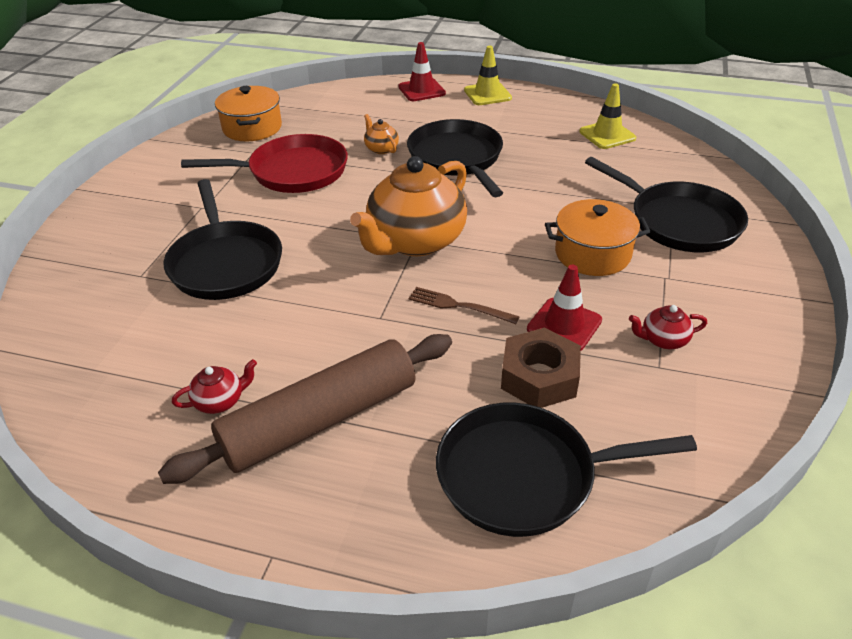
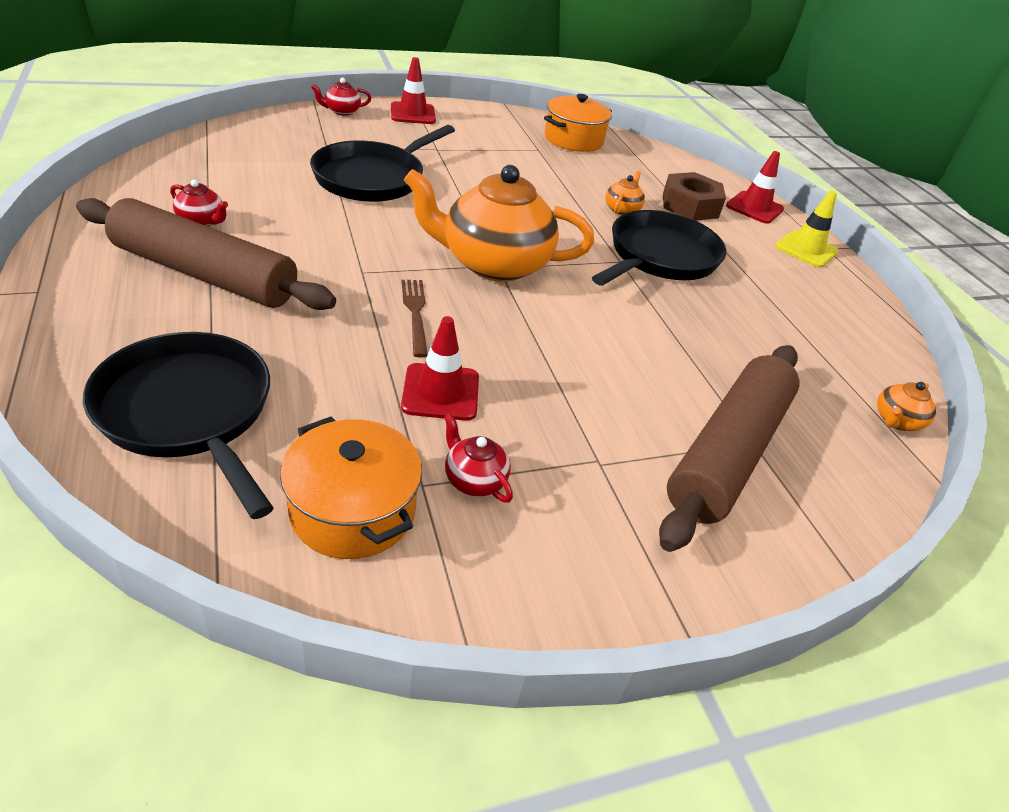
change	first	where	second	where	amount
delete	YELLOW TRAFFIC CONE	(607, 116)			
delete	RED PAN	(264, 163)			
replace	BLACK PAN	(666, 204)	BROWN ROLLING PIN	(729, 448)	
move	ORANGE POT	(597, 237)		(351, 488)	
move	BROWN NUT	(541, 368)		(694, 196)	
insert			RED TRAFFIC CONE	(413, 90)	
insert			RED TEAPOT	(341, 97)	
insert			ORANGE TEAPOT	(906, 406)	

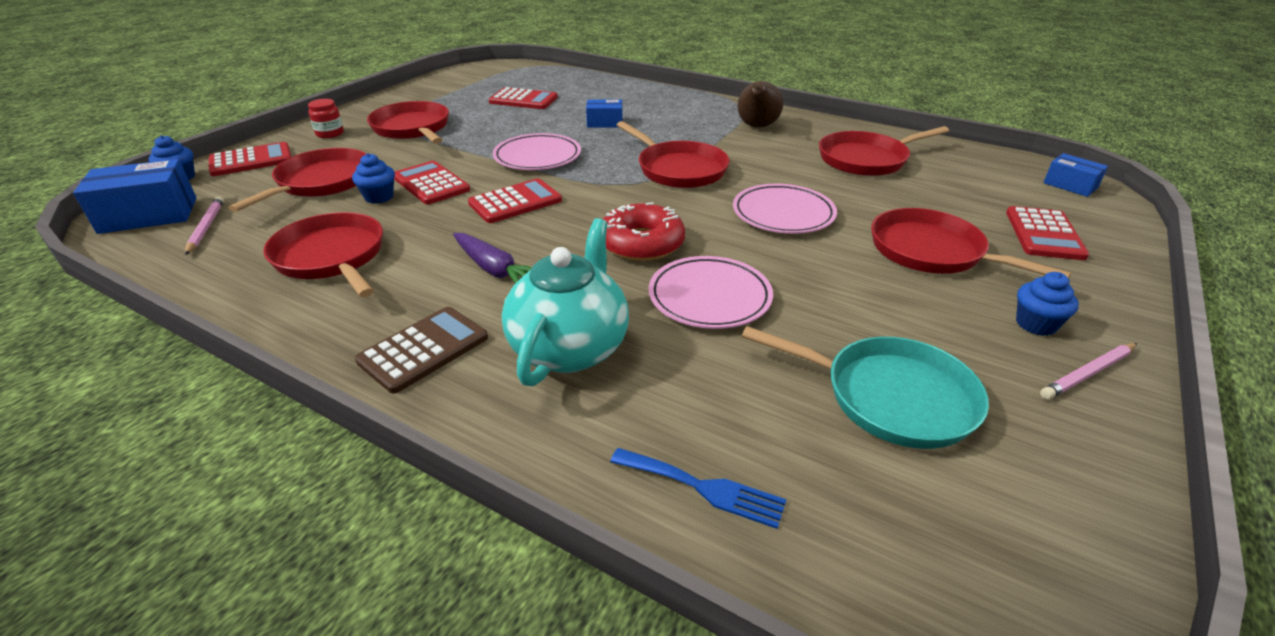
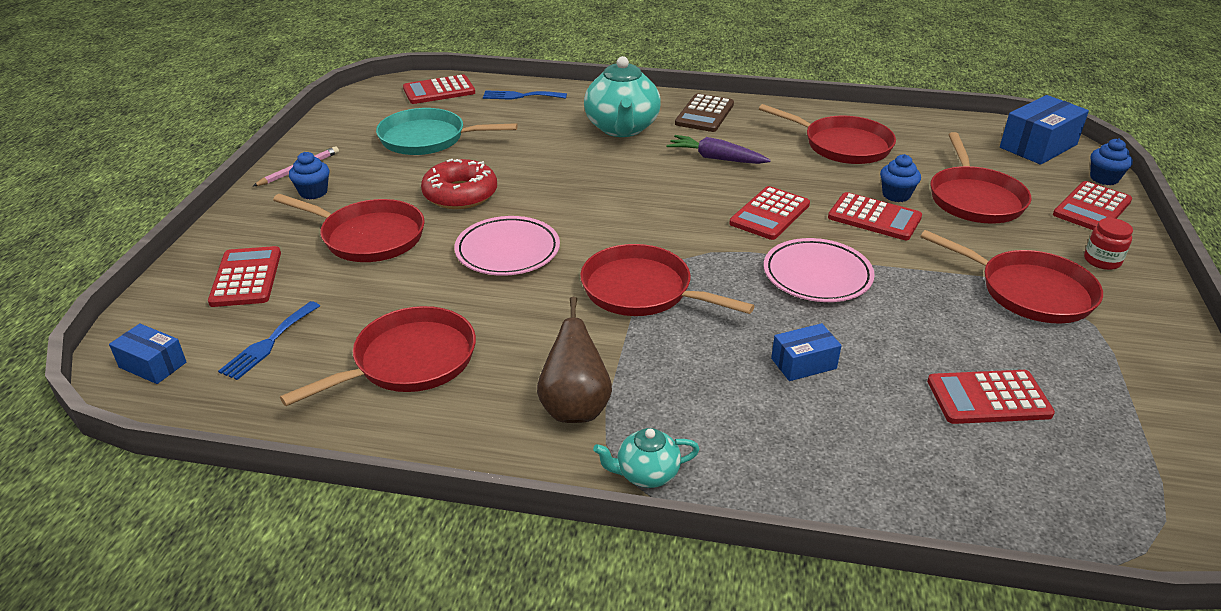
change	first	where	second	where	amount
delete	PINK PENCIL	(204, 225)			
move	RED DONUT	(644, 231)		(459, 184)	
delete	PINK PLATE	(711, 292)			
insert			RED CALCULATOR	(439, 89)	
insert			BLUE FORK	(269, 340)	
insert			TURQUOISE TEAPOT	(646, 458)	

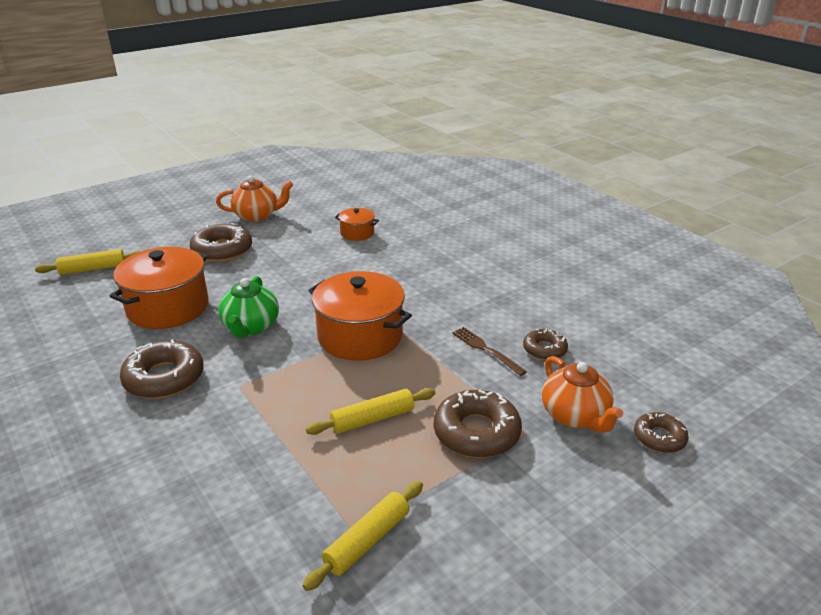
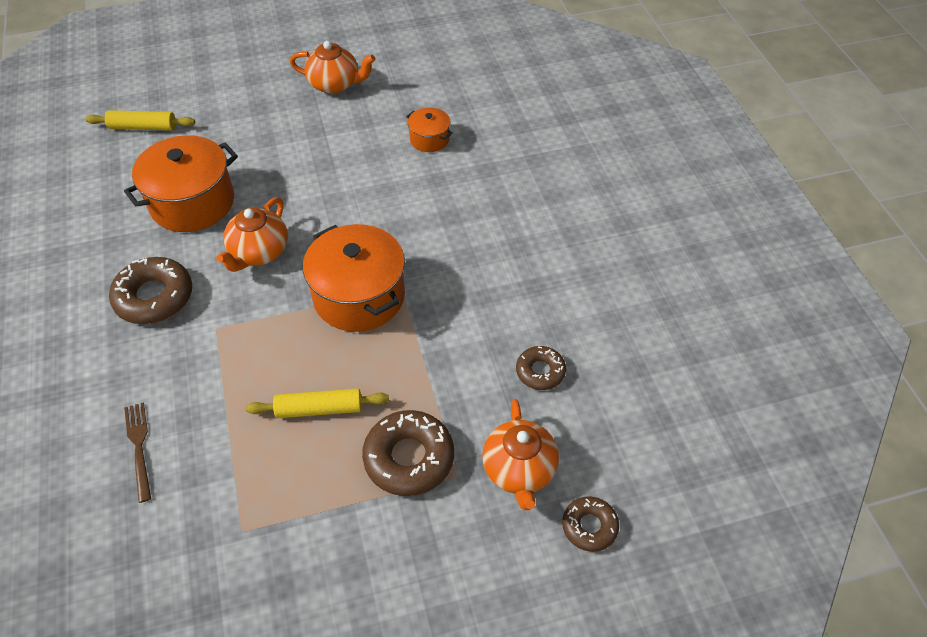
change	first	where	second	where	amount
delete	BROWN DONUT	(221, 242)			
recolor	GREEN TEAPOT	(248, 307)	ORANGE TEAPOT	(252, 234)	
move	BROWN FORK	(489, 351)		(137, 452)	
delete	YELLOW ROLLING PIN	(363, 536)			

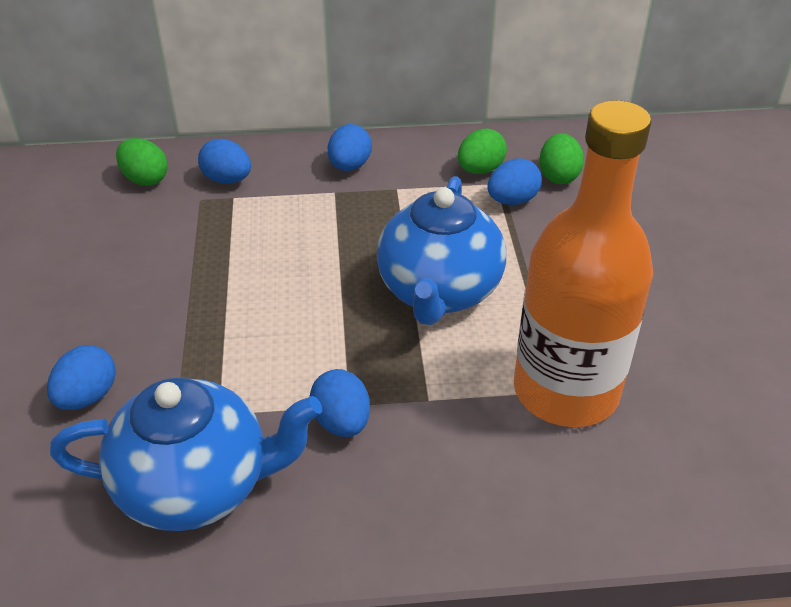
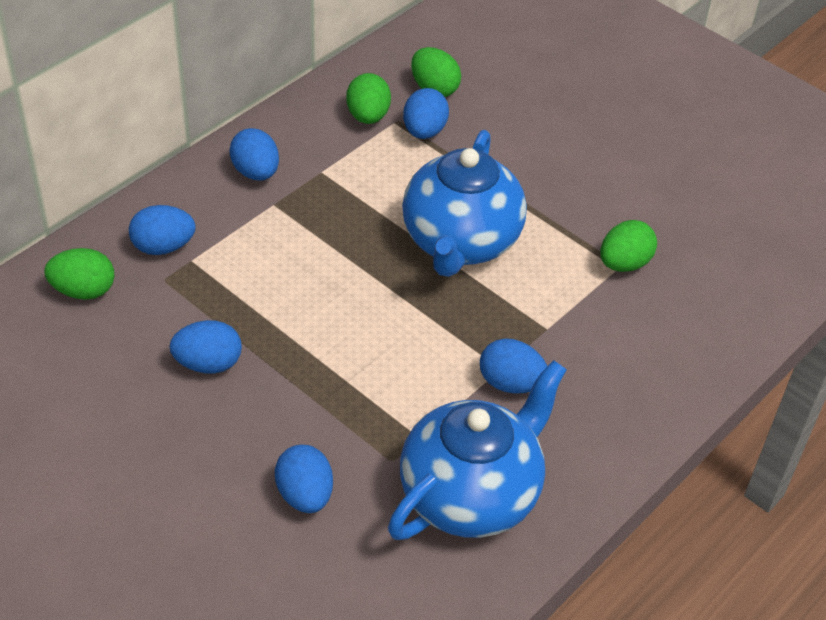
change	first	where	second	where	amount
replace	ORANGE BOTTLE	(583, 263)	GREEN EGG	(628, 246)	
rotate	BLUE TEAPOT	(441, 250)		(464, 203)	45 degrees clockwise
insert			BLUE EGG	(205, 346)	

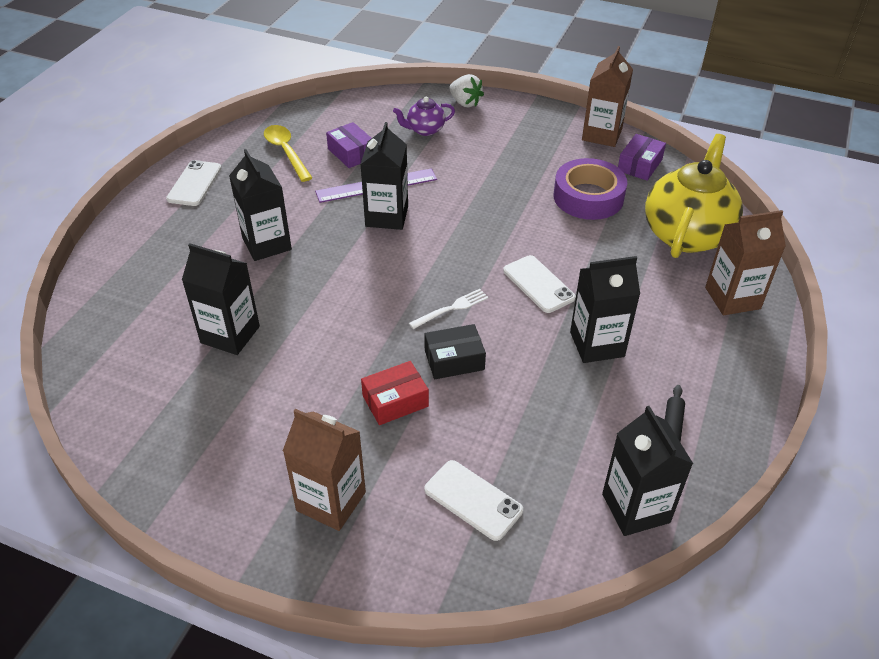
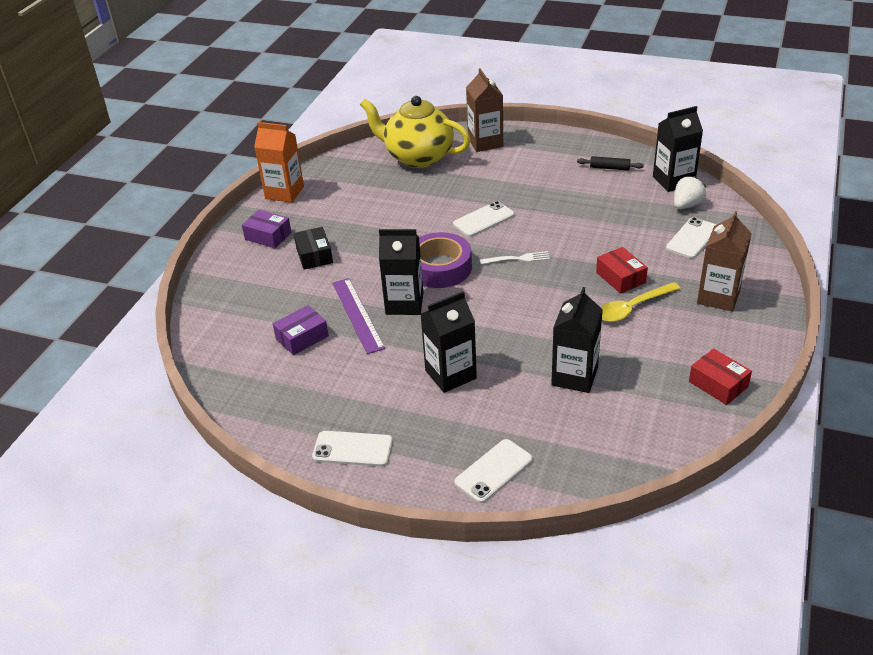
change	first	where	second	where	amount
recolor	BROWN CARTON	(607, 96)	ORANGE CARTON	(279, 162)	
move	WHITE STRAWBERRY	(466, 91)		(690, 192)	
delete	PURPLE TEAPOT	(424, 116)			
move	YELLOW SPOON	(288, 153)		(641, 302)	
move	PURPLE BOX	(642, 157)		(267, 229)	
move	PURPLE TAPE	(590, 189)		(445, 260)	
delete	BLACK CARTON	(605, 309)			
rotate	WHITE FORK	(448, 309)		(515, 257)	120 degrees clockwise
move	BLACK BOX	(455, 351)		(313, 248)	
insert			RED BOX	(720, 377)	
insert			WHITE PHONE	(494, 471)	

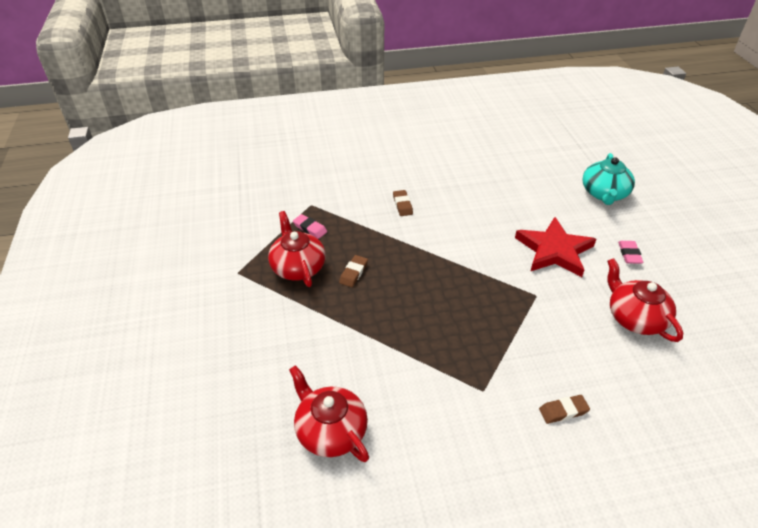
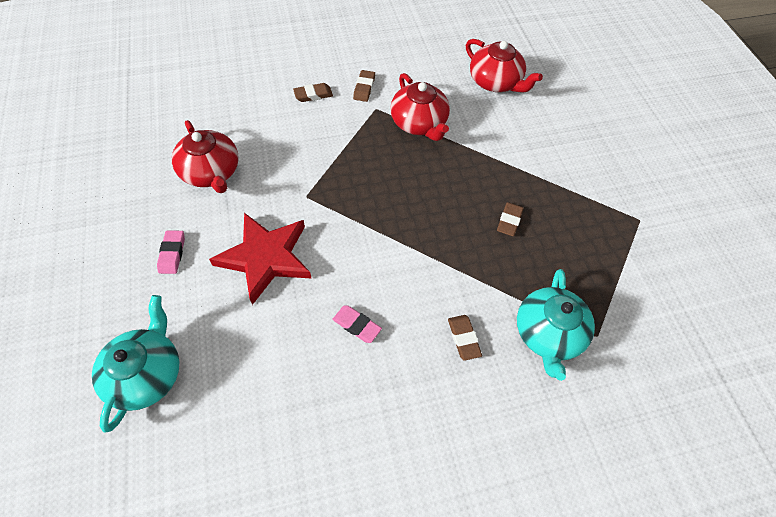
change	first	where	second	where	amount
move	RED TEAPOT	(297, 249)		(420, 107)	
move	PINK ERASER	(310, 226)		(357, 324)	
insert			BROWN ERASER	(364, 86)	
insert			TURQUOISE TEAPOT	(556, 325)	

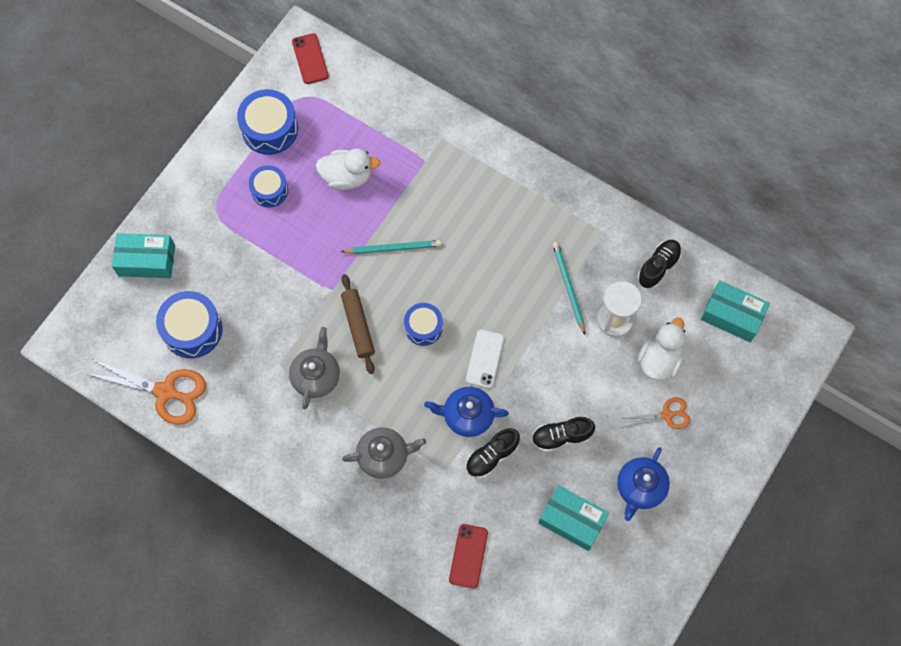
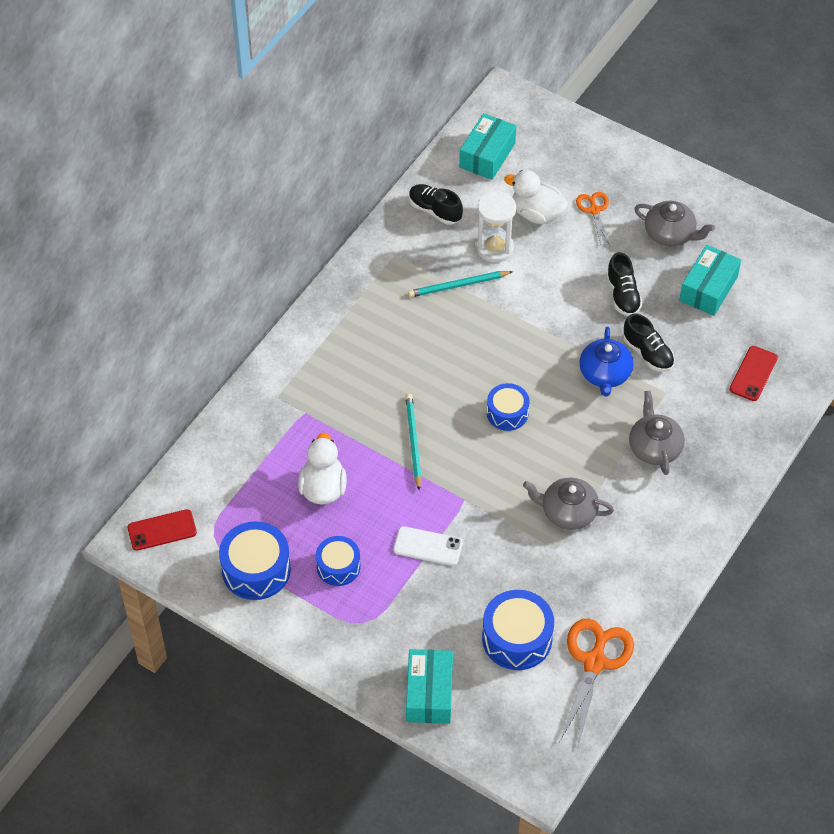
change	first	where	second	where	amount
delete	BROWN ROLLING PIN	(358, 324)			
move	WHITE PHONE	(485, 358)		(428, 546)	
recolor	BLUE TEAPOT	(643, 484)	GREY TEAPOT	(674, 224)	
rotate	RED PHONE	(468, 556)		(754, 373)	75 degrees counterclockwise

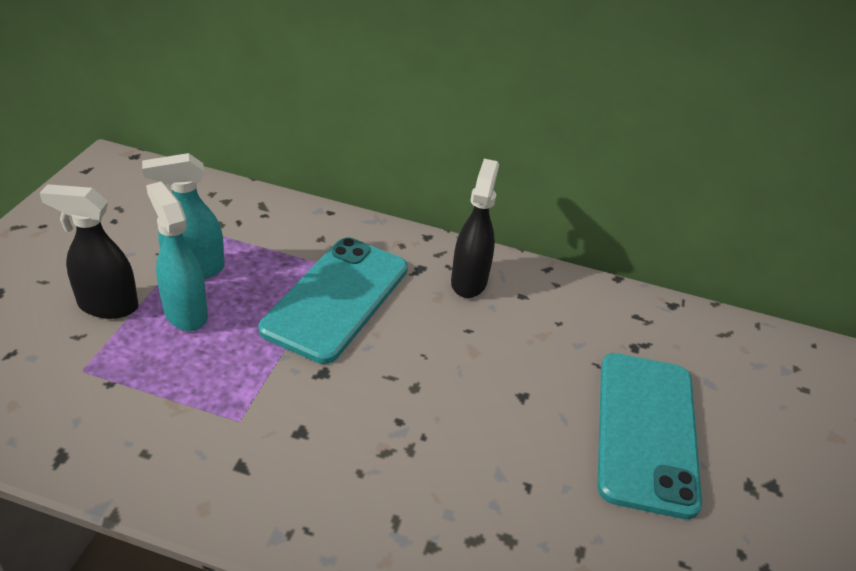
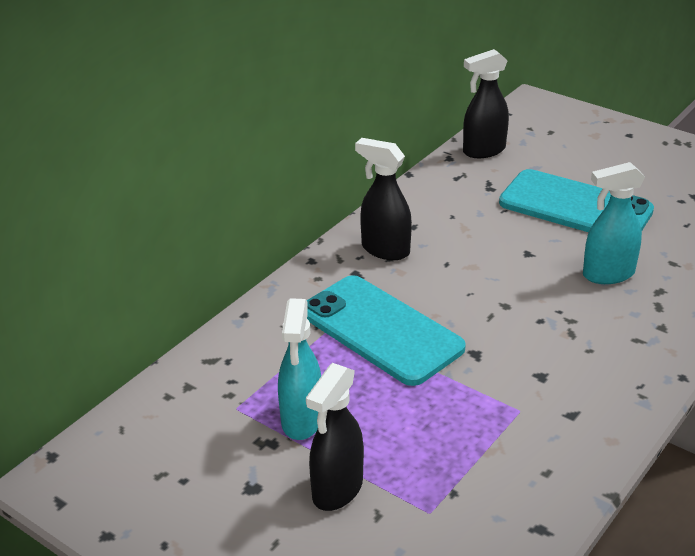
change	first	where	second	where	amount
move	TURQUOISE SPRAY BOTTLE	(177, 256)		(614, 223)	
insert			BLACK SPRAY BOTTLE	(486, 103)	

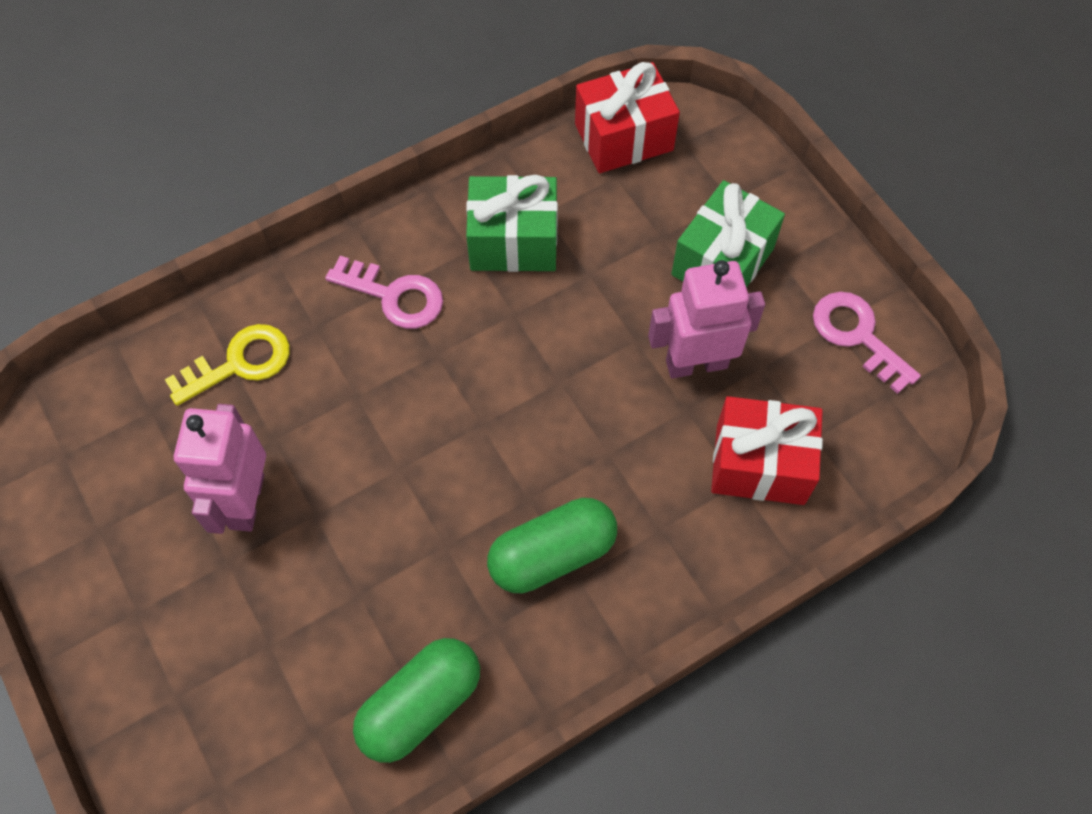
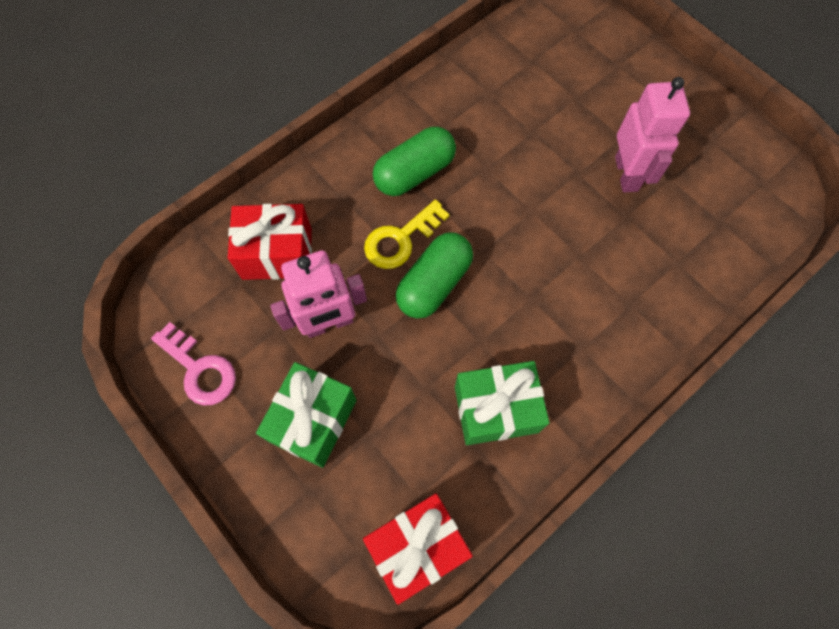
change	first	where	second	where	amount
delete	PINK KEY	(384, 292)			
move	YELLOW KEY	(227, 365)		(407, 234)	
move	GREEN CAPSULE	(416, 700)		(434, 276)	

